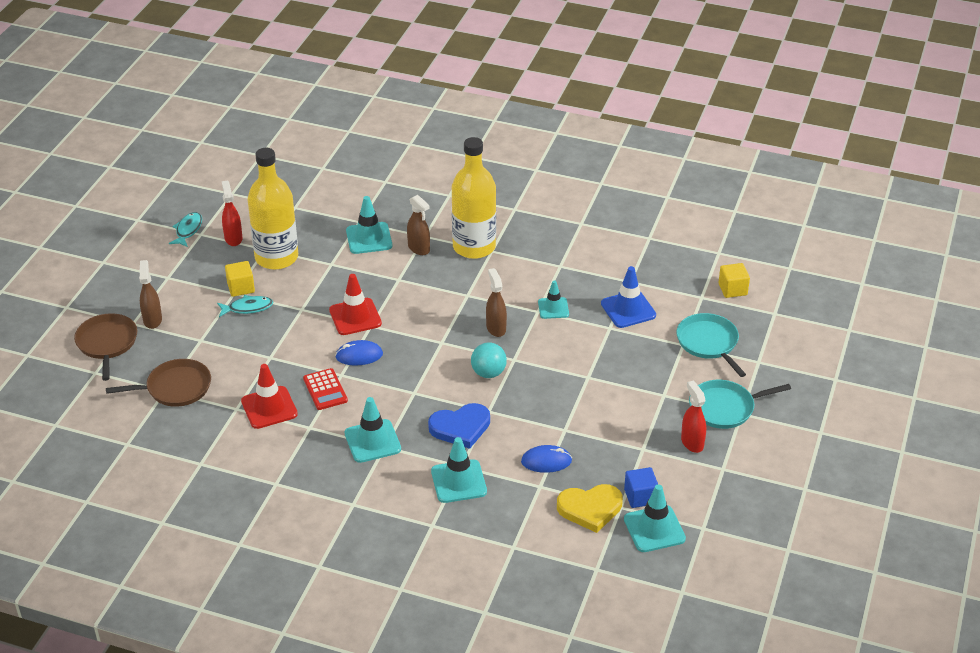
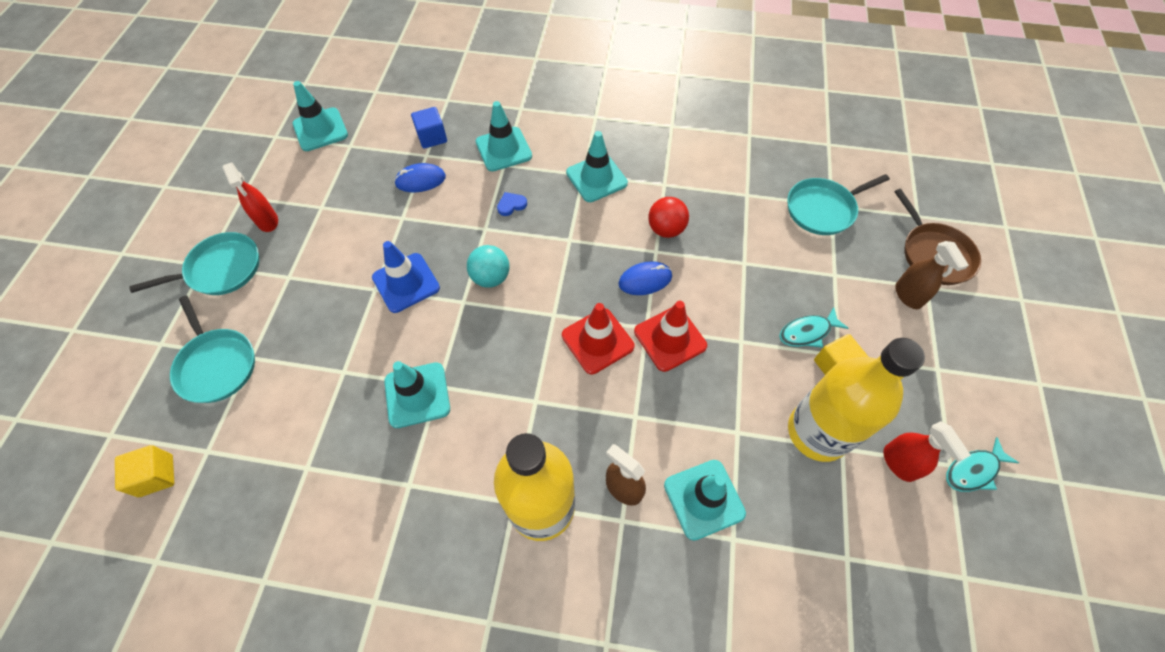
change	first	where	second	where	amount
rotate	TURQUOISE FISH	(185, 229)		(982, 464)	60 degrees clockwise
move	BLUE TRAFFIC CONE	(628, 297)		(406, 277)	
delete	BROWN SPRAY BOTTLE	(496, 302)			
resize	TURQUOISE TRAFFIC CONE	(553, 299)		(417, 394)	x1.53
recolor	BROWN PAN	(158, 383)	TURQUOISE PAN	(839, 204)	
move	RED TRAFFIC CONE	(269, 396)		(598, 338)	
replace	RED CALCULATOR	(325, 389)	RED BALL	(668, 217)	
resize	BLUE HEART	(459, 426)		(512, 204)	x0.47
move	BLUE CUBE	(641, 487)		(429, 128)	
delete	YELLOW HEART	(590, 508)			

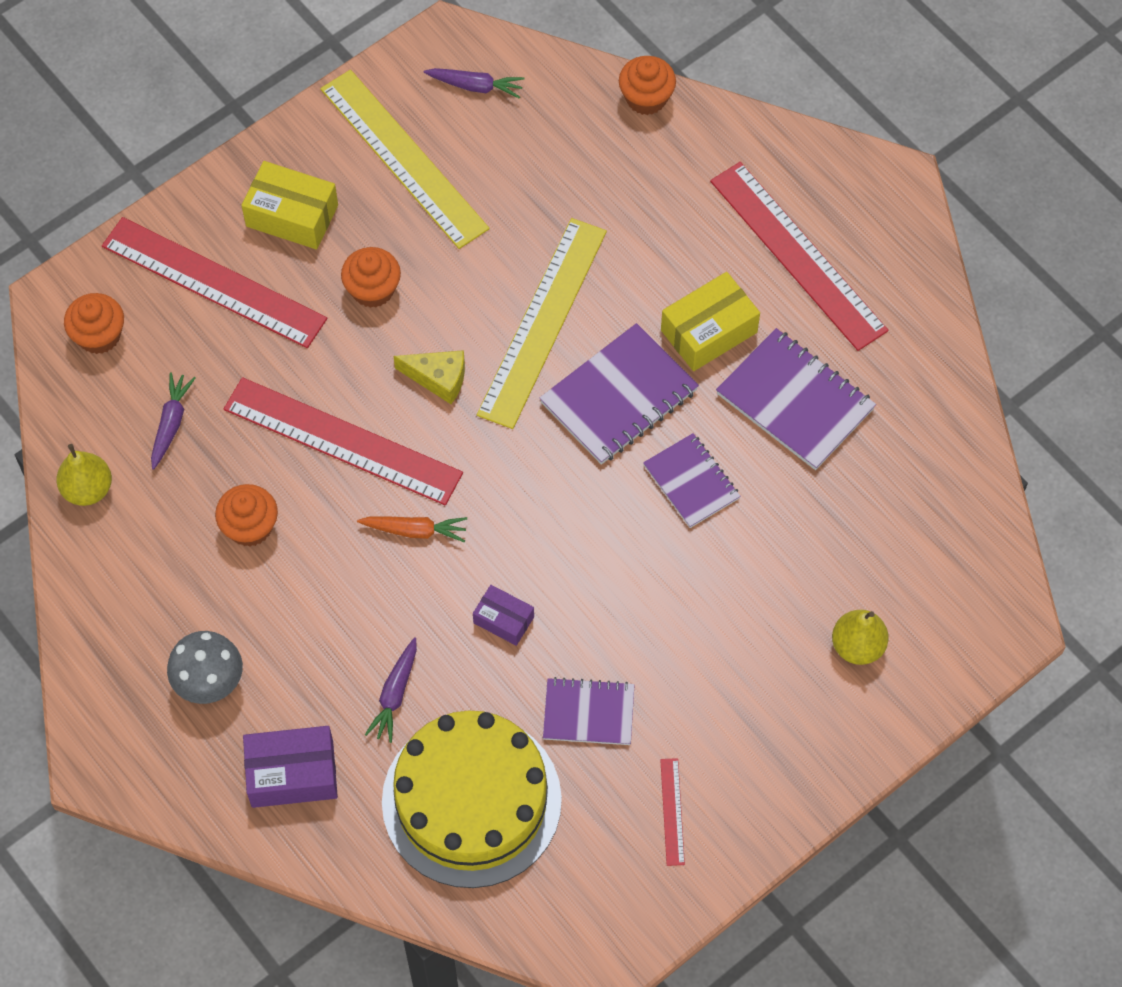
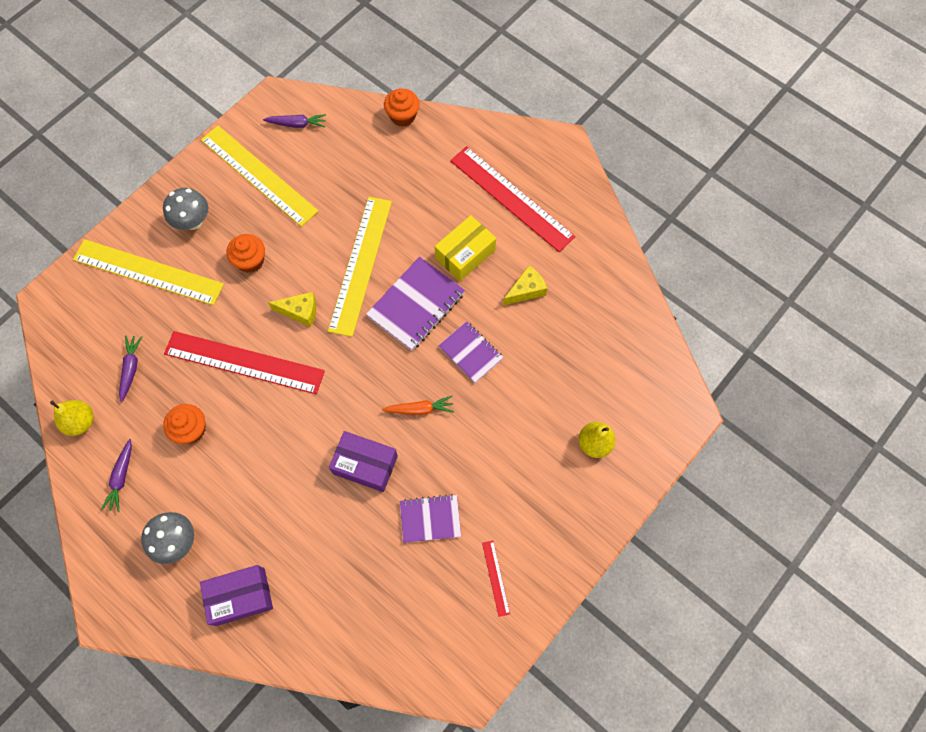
change	first	where	second	where	amount
replace	YELLOW BOX	(289, 205)	GREY MUSHROOM	(185, 209)	
recolor	RED RULER	(214, 282)	YELLOW RULER	(148, 272)	
delete	ORANGE CUPCAKE	(94, 323)			
replace	PURPLE NOTEBOOK	(796, 399)	YELLOW CHEESE	(525, 286)	
move	ORANGE CARROT	(412, 529)		(418, 405)	
resize	PURPLE BOX	(503, 615)		(363, 461)	x1.67
move	PURPLE CARROT	(391, 690)		(116, 475)	
delete	YELLOW CAKE	(472, 799)			

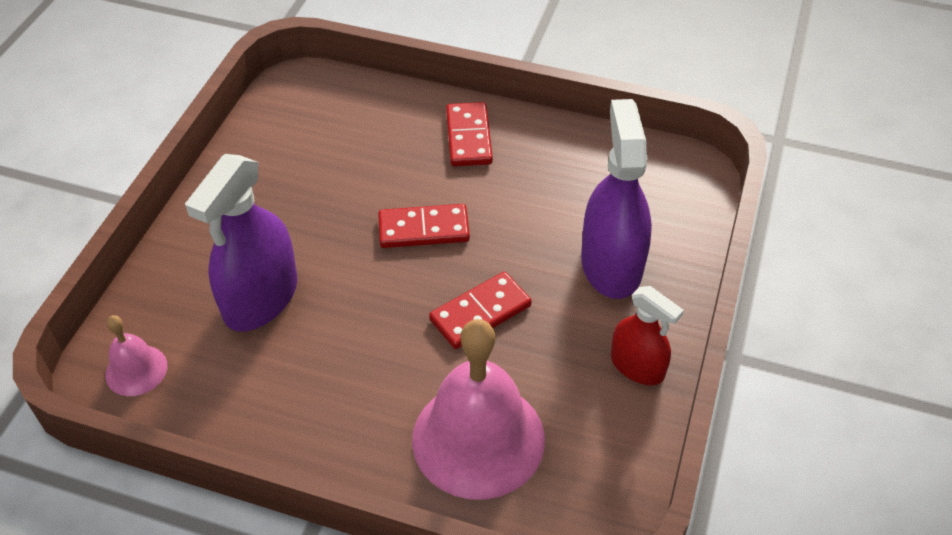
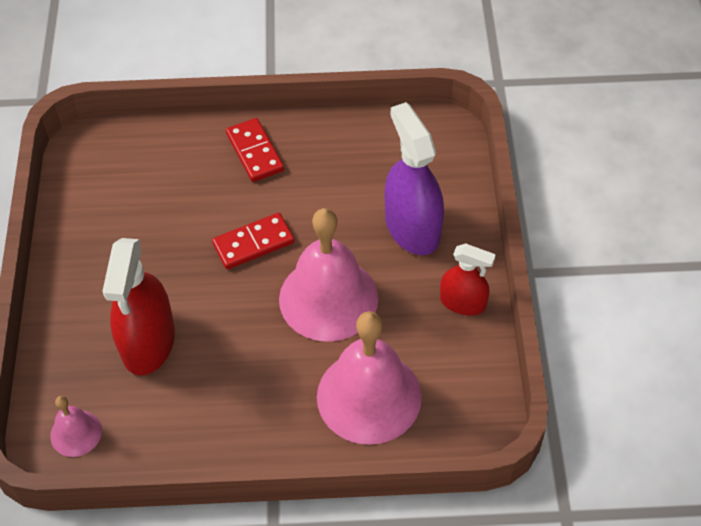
change	first	where	second	where	amount
recolor	PURPLE SPRAY BOTTLE	(241, 243)	RED SPRAY BOTTLE	(138, 307)	
replace	RED DOMINO	(480, 310)	PINK BELL	(328, 275)	

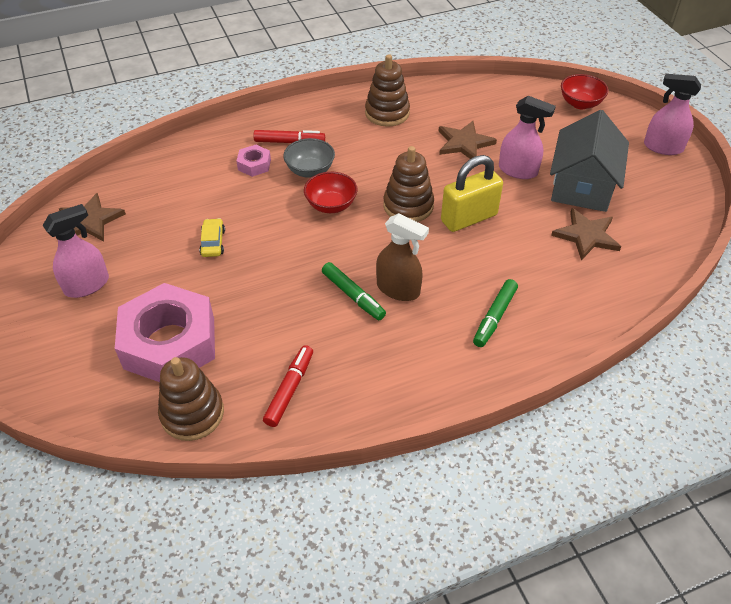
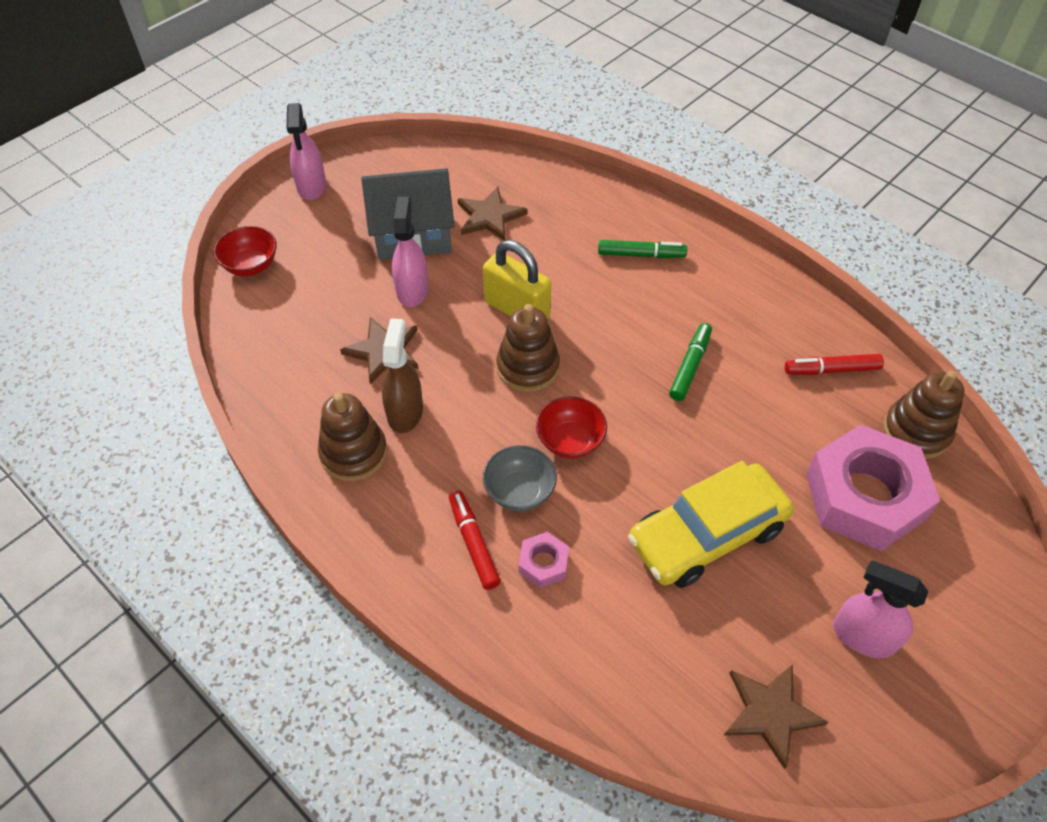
change	first	where	second	where	amount
move	BROWN SPRAY BOTTLE	(402, 257)		(402, 375)	
resize	YELLOW CAR	(212, 237)		(711, 524)	x2.46

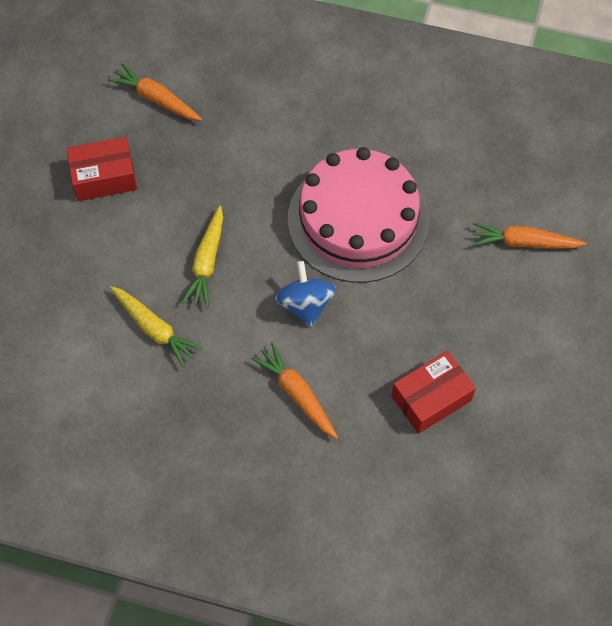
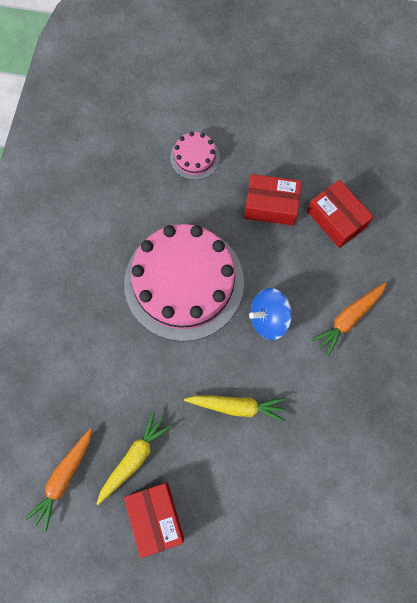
change	first	where	second	where	amount
replace	ORANGE CARROT	(529, 235)	PINK CAKE	(195, 156)	
move	YELLOW CARROT	(156, 327)		(134, 458)	
insert			RED BOX	(273, 200)	

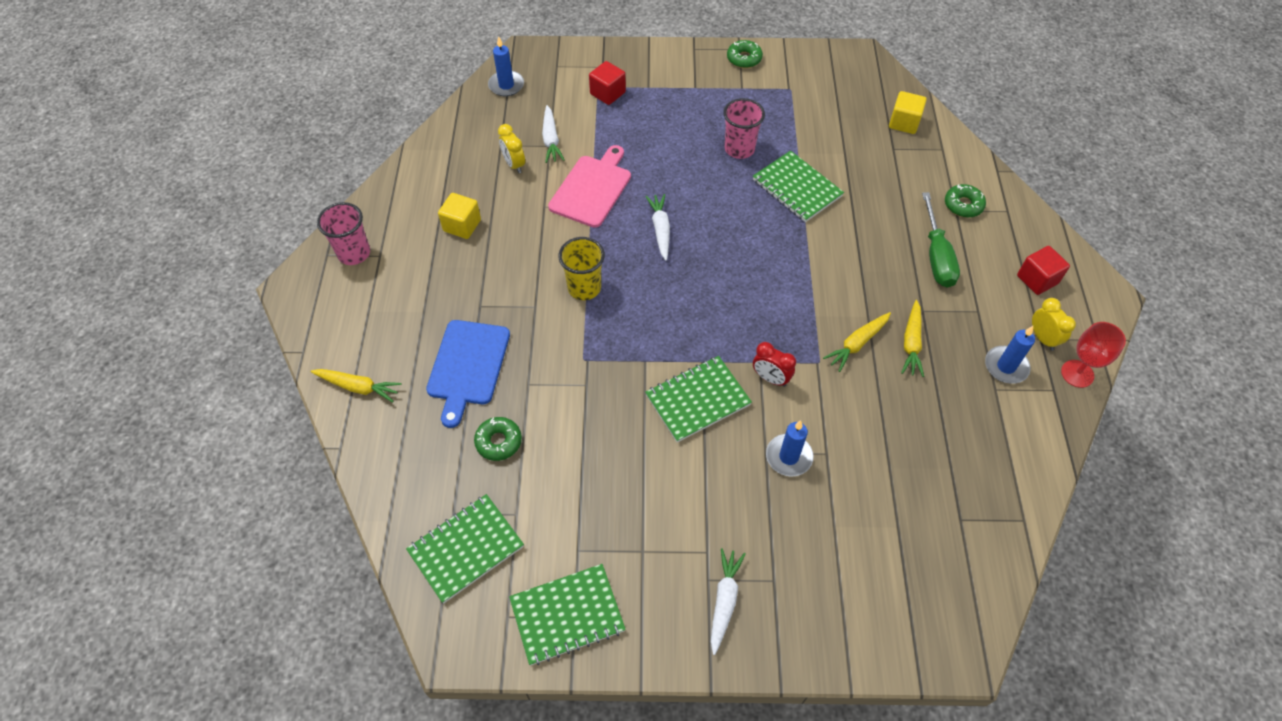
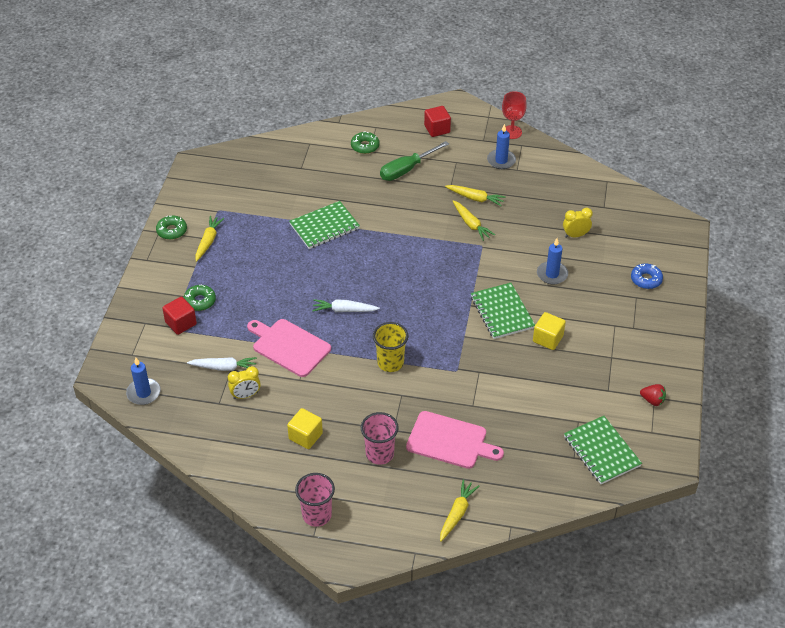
change	first	where	second	where	amount
move	YELLOW CUBE	(908, 112)		(549, 331)	
move	PINK CUP	(744, 128)		(380, 438)	
rotate	GREEN SCREWDRIVER	(941, 240)		(414, 161)	135 degrees clockwise
move	YELLOW CLOCK	(1054, 324)		(578, 223)	
recolor	BLUE CUTTING BOARD	(468, 374)	PINK CUTTING BOARD	(455, 440)	
delete	RED CLOCK	(774, 364)			
move	GREEN DONUT	(498, 439)		(199, 297)	
delete	WHITE CARROT	(728, 601)			
replace	GREEN NOTEBOOK	(567, 614)	RED STRAWBERRY	(653, 395)	
insert			YELLOW CARROT	(209, 239)	
insert			BLUE DONUT	(647, 276)	

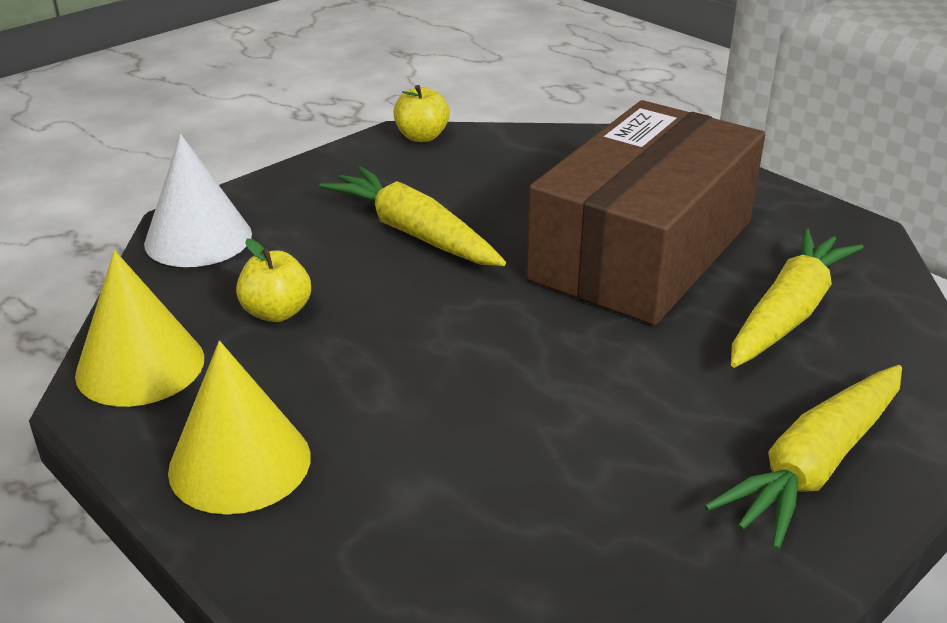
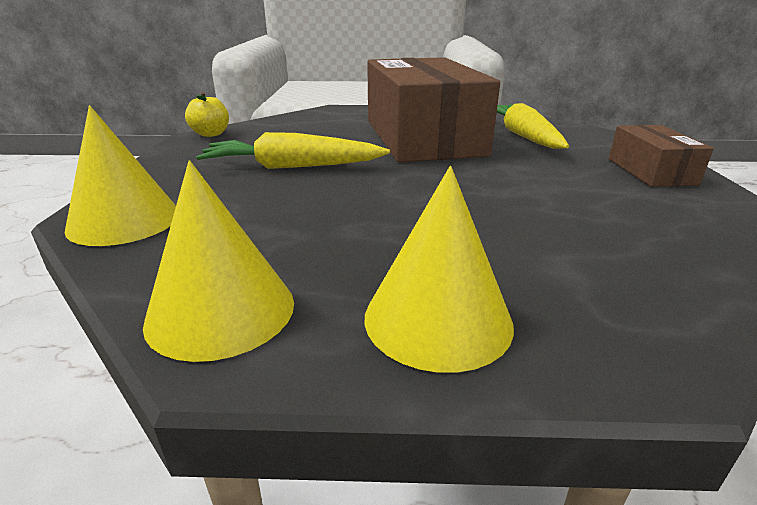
change	first	where	second	where	amount
recolor	WHITE CONE	(198, 200)	YELLOW CONE	(120, 175)	
delete	YELLOW APPLE	(273, 280)			
replace	YELLOW CARROT	(803, 457)	BROWN BOX	(661, 156)	

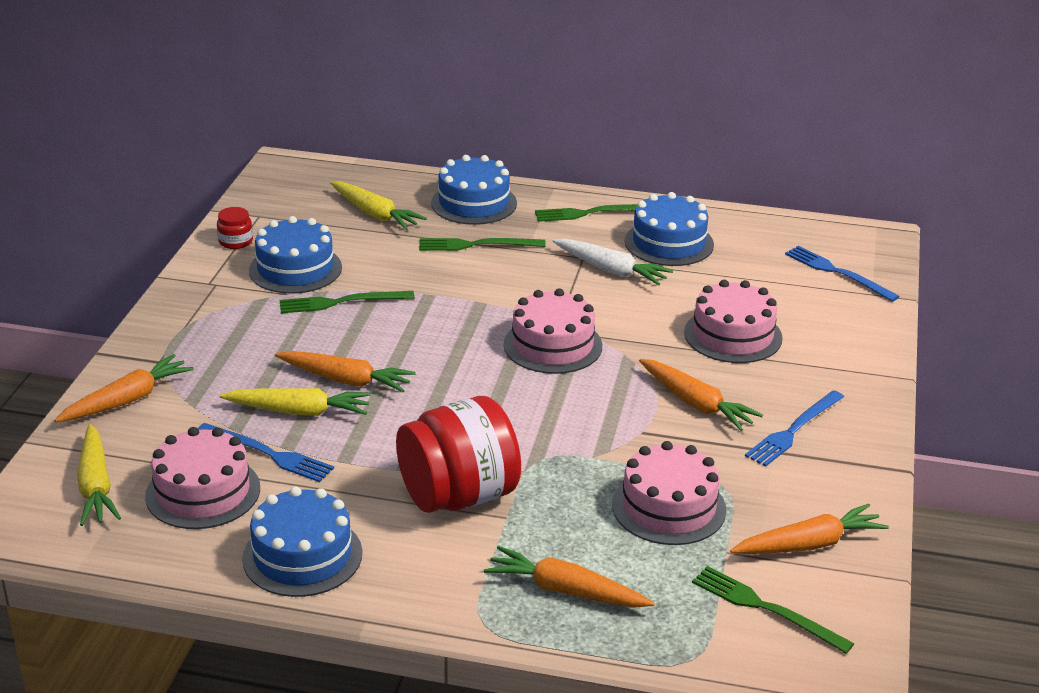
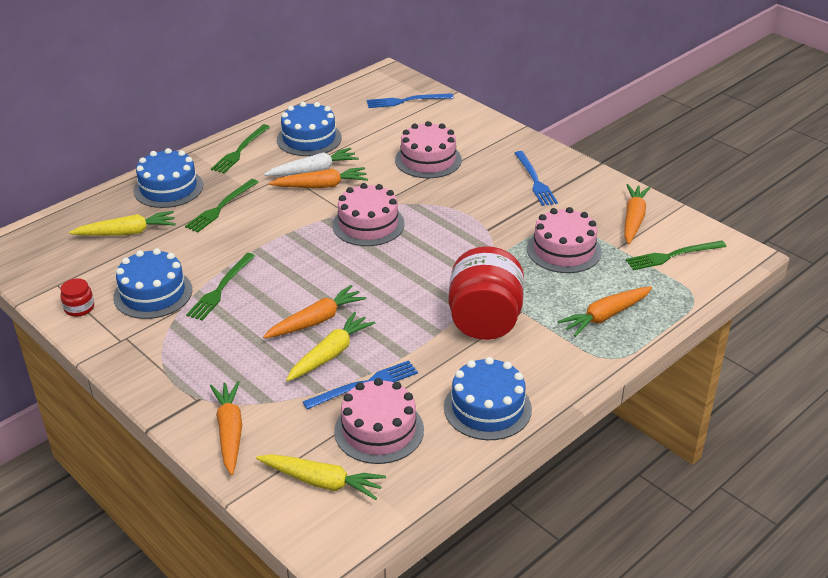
change	first	where	second	where	amount
move	ORANGE CARROT	(701, 395)		(318, 177)	

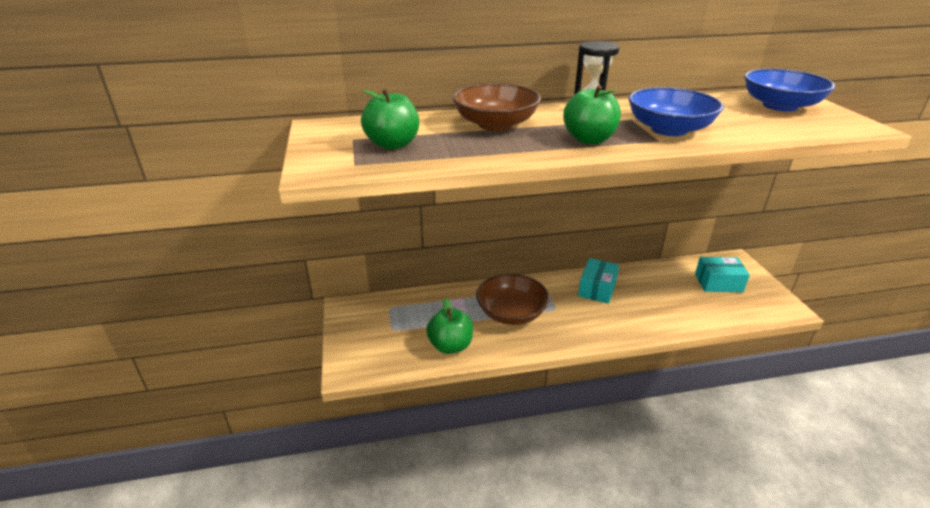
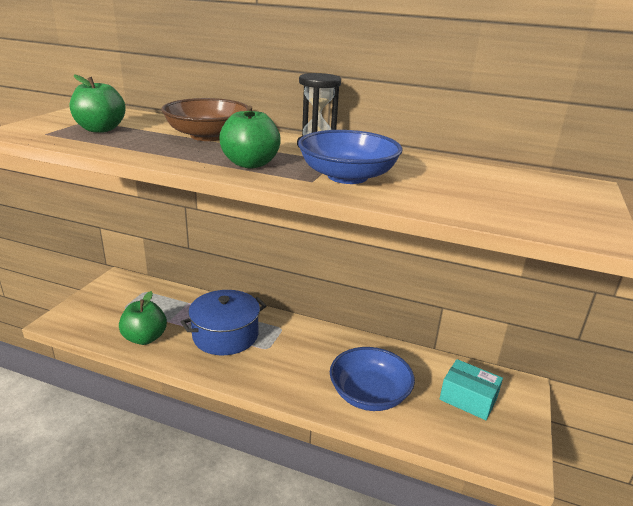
change	first	where	second	where	amount
move	BLUE BOWL	(789, 90)		(372, 379)	
delete	TURQUOISE BOX	(598, 281)			
replace	BROWN BOWL	(512, 299)	BLUE POT	(223, 322)	

